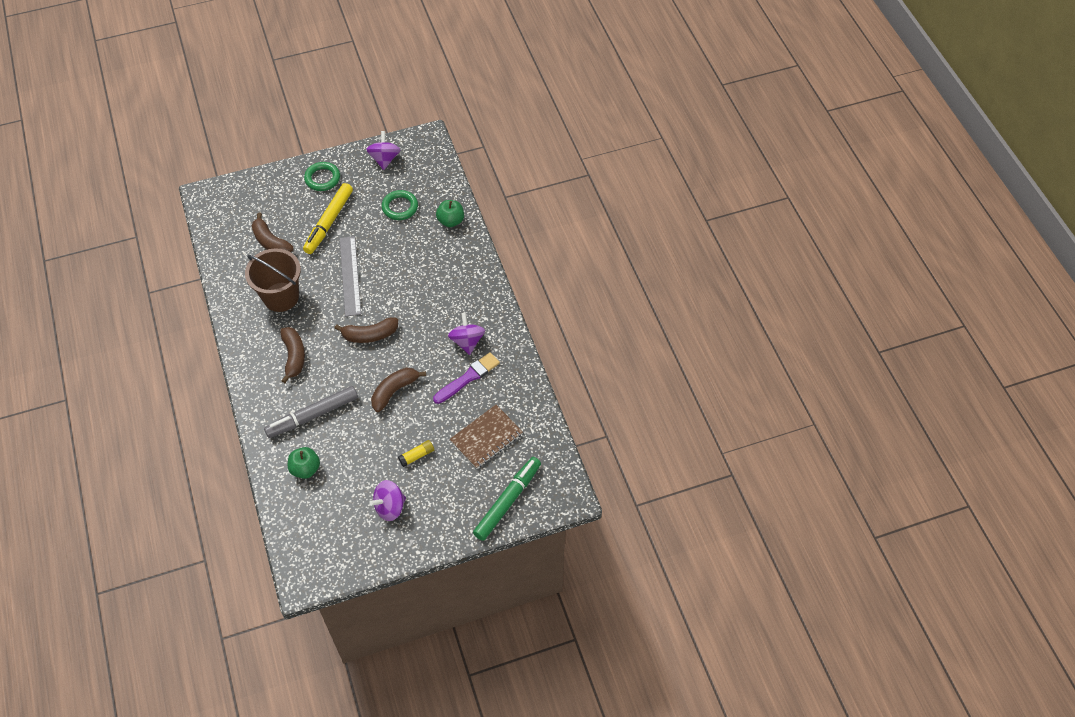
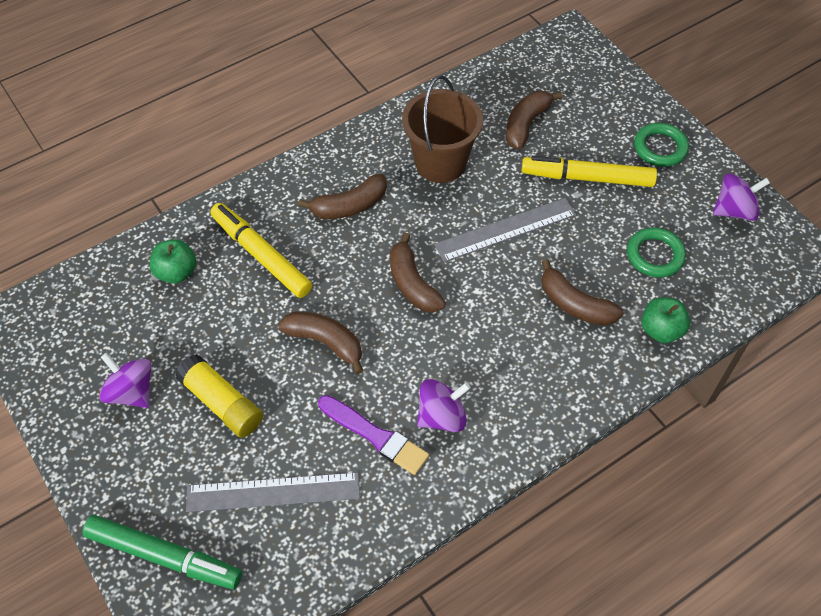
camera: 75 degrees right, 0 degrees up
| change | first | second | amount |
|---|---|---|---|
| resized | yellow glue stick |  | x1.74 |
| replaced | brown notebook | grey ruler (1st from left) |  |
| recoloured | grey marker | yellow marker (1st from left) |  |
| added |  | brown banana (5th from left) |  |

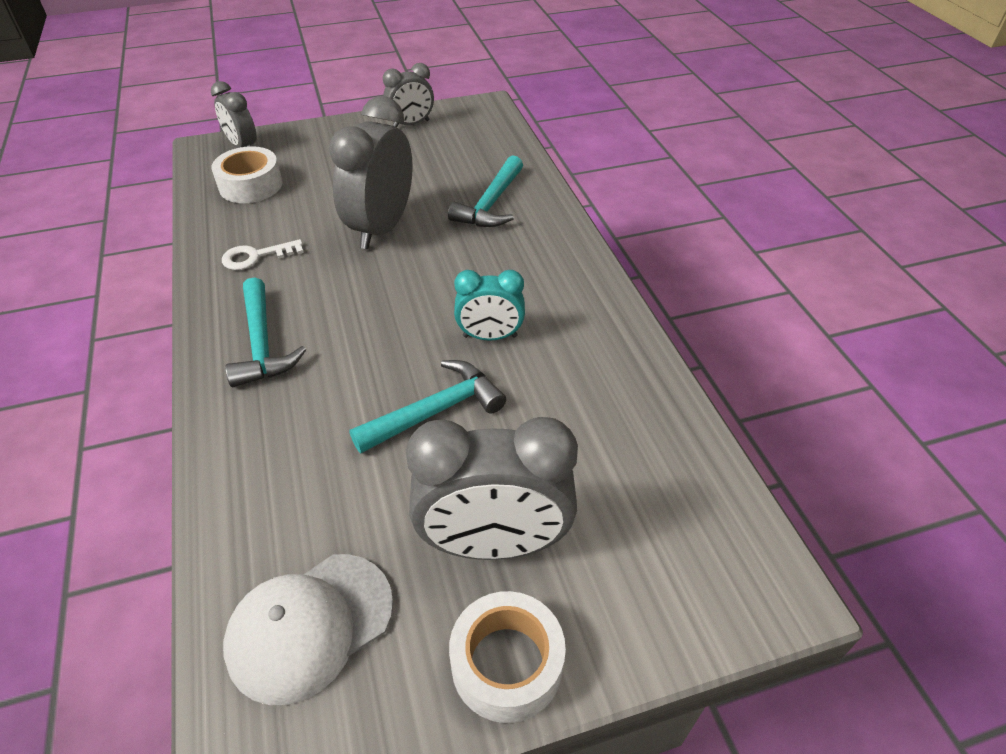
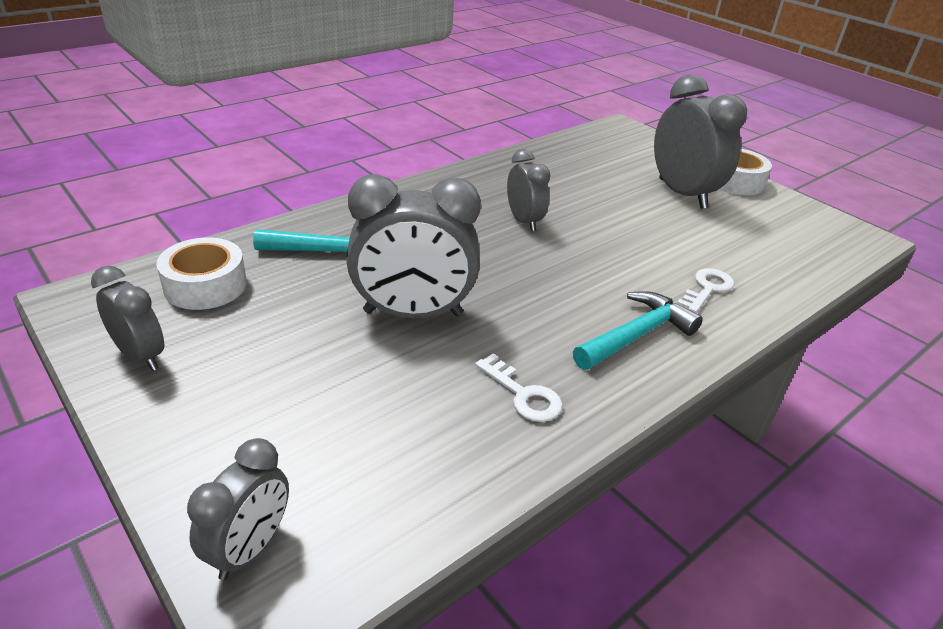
camera: 115 degrees left, 10 degrees down
| change | first | second | amount |
|---|---|---|---|
| moved | white tape (1st from left) |  |  |
| recoloured | turquoise clock | grey clock (4th from left) |  |
| added |  | white key (2nd from left) |  |
| removed | white cap |  |  |
| removed | turquoise hammer (2nd from left) |  |  |

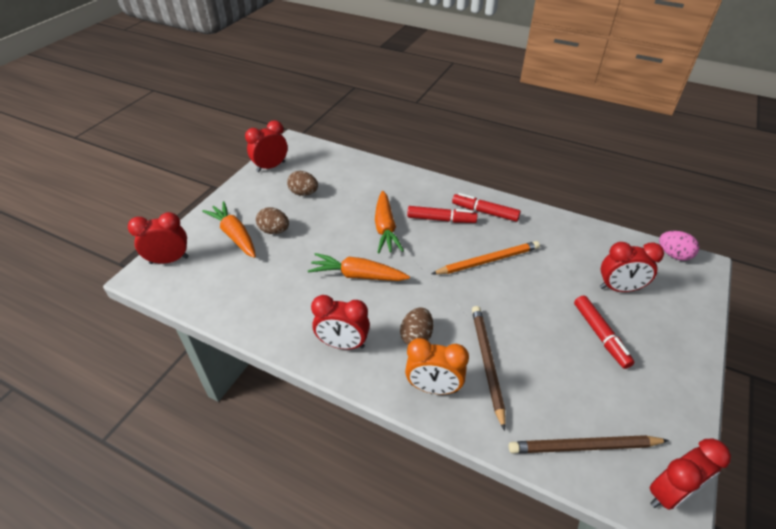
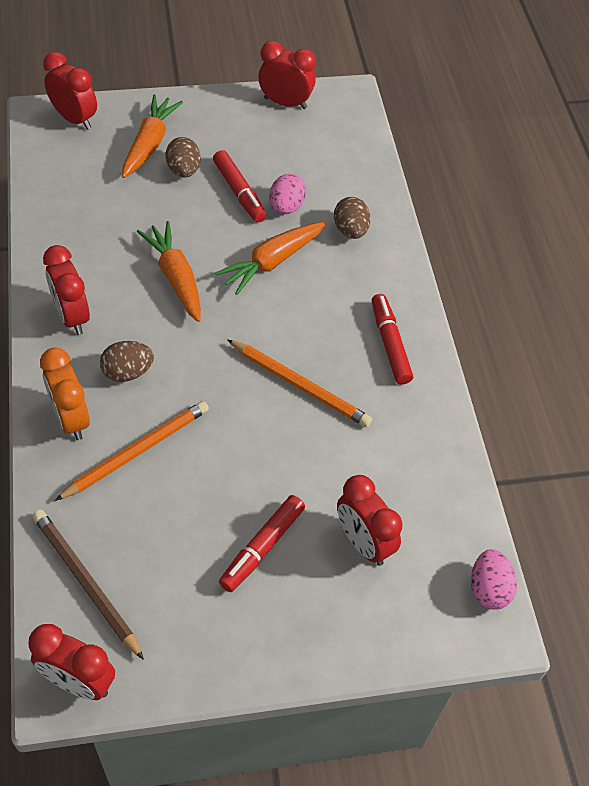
camera: 50 degrees right, 10 degrees up
| change | first | second | amount |
|---|---|---|---|
| recoloured | brown pencil (1st from left) | orange pencil (1st from left) |  |
| moved | red marker (1st from left) |  |  |
| added |  | pink egg (1st from left) |  |
| moved | brown egg (2nd from left in the first image) | brown egg (3rd from left) |  |

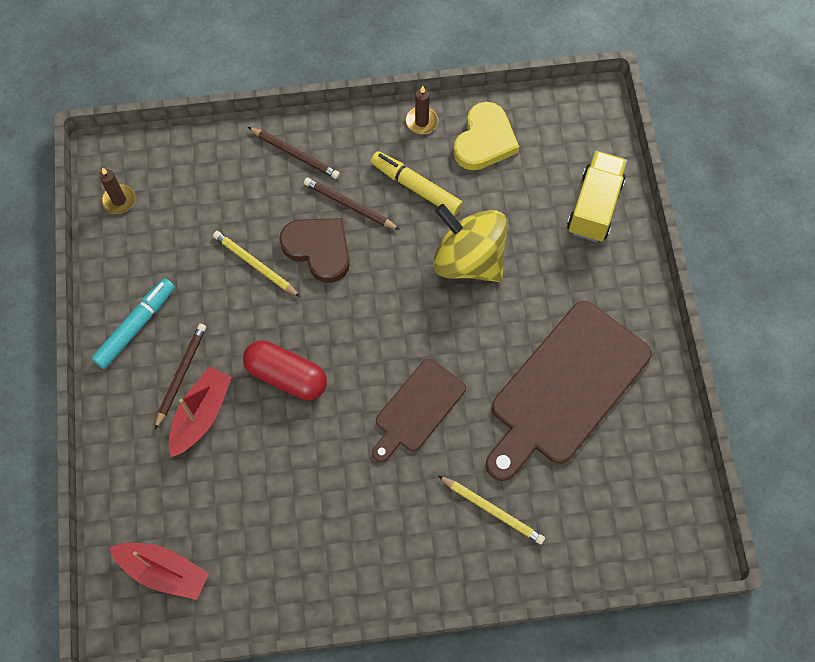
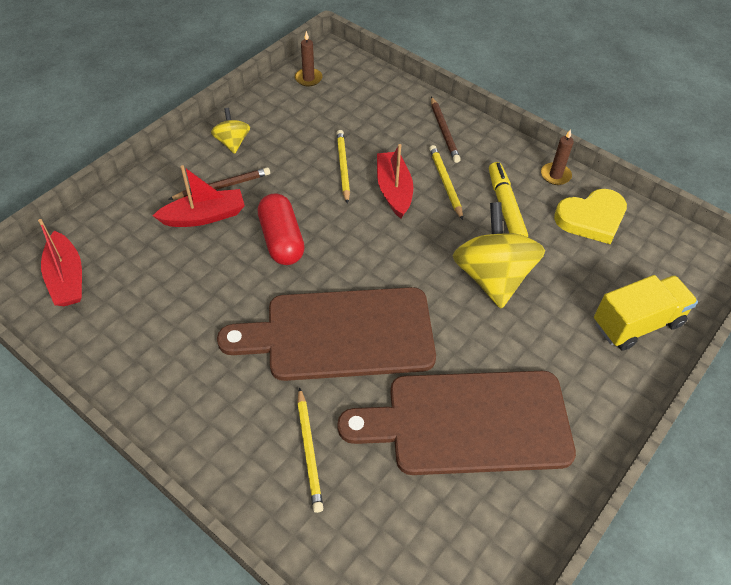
camera: 45 degrees right, 15 degrees down
| change | first | second | amount |
|---|---|---|---|
| replaced | turquoise marker | yellow spinning top (1st from left) |  |
| resized | brown cutting board (1st from left) |  | x1.79 |
| replaced | brown heart | red boat (3rd from left) |  |
| recoloured | brown pencil (3rd from left) | yellow pencil (3rd from left) |  |

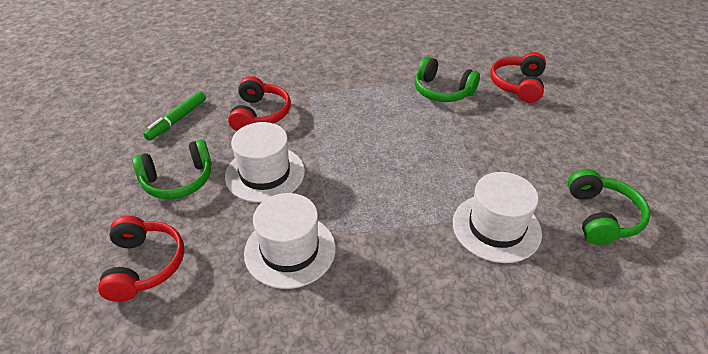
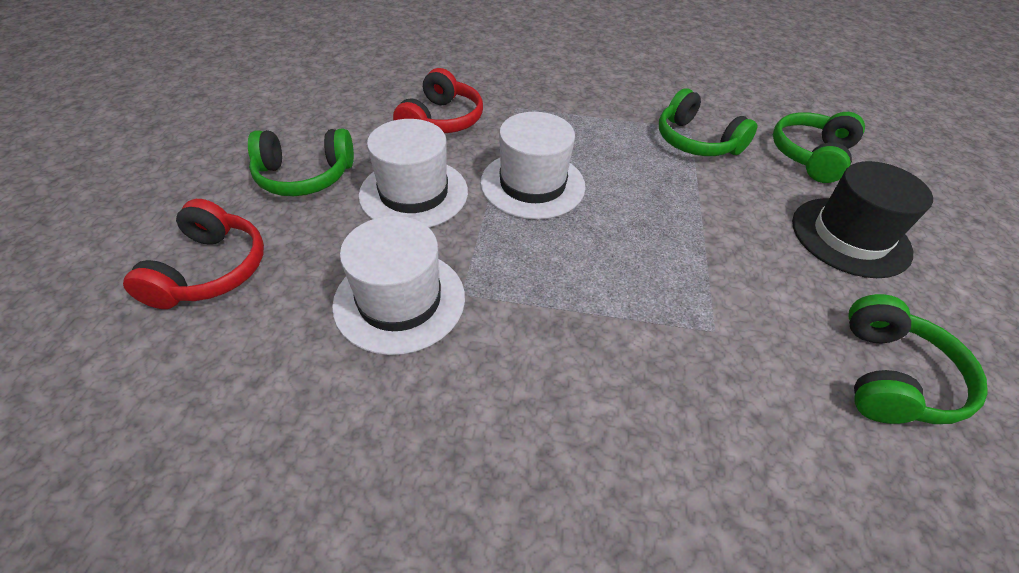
camera: 15 degrees right, 5 degrees up
| change | first | second | amount |
|---|---|---|---|
| moved | white hat (3rd from left) |  |  |
| recoloured | red headphones (3rd from left) | green headphones (3rd from left) |  |
| added |  | black hat |  |
| removed | green marker |  |  |

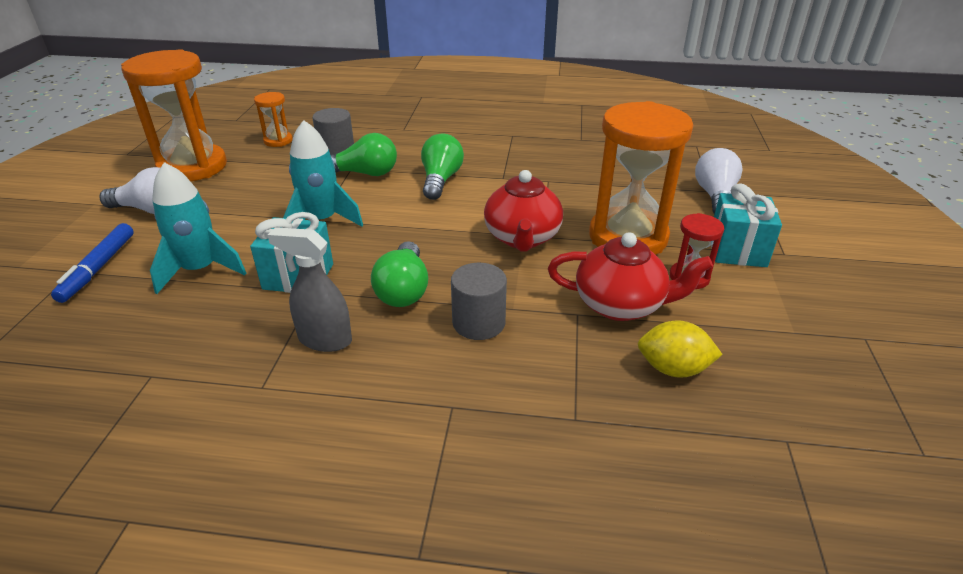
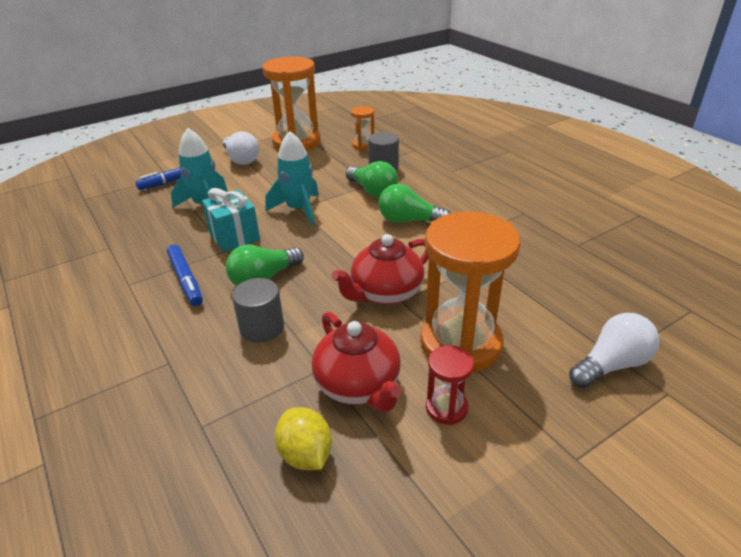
camera: 50 degrees right, 0 degrees up
| change | first | second | amount |
|---|---|---|---|
| replaced | grey spray bottle | blue marker (2nd from left) |  |
| turned | green light bulb (3rd from left) |  | 135 degrees counterclockwise |
| removed | turquoise gift (2nd from left) |  |  |

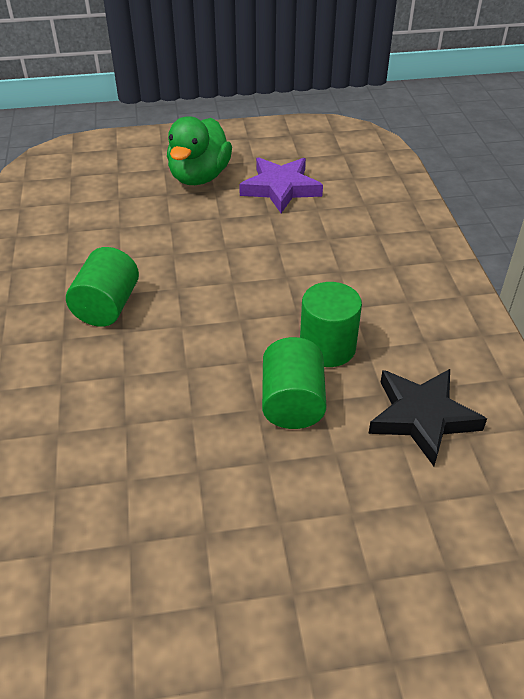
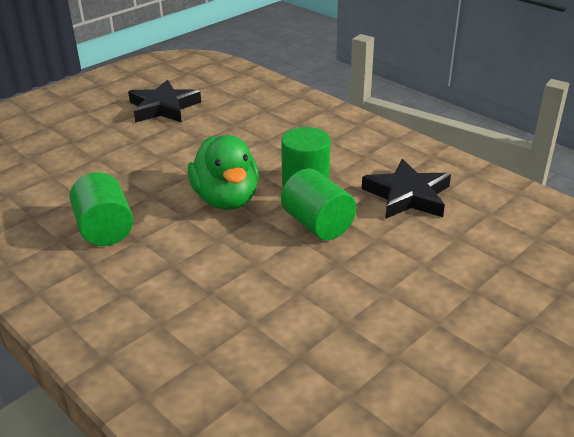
camera: 35 degrees left, 10 degrees down
| change | first | second | amount |
|---|---|---|---|
| recoloured | purple star | black star (1st from left) |  |
| moved | green duck |  |  |

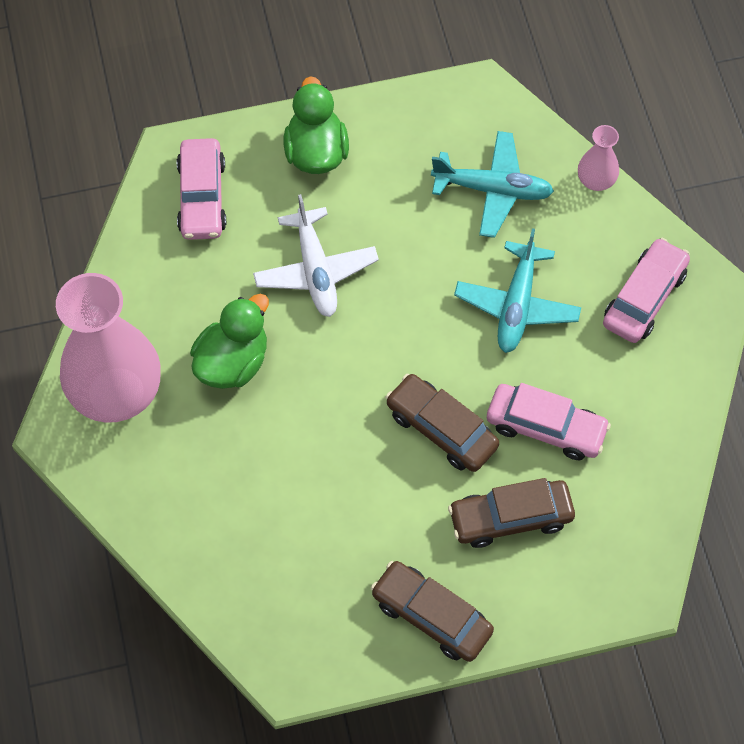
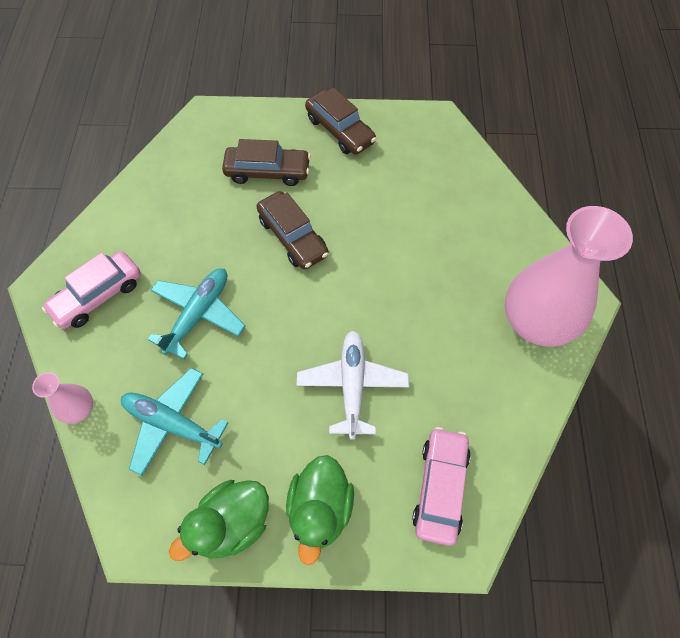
camera: 165 degrees left, 0 degrees up
| change | first | second | amount |
|---|---|---|---|
| moved | green duck (1st from left) |  |  |
| removed | pink car (2nd from left) |  |  |

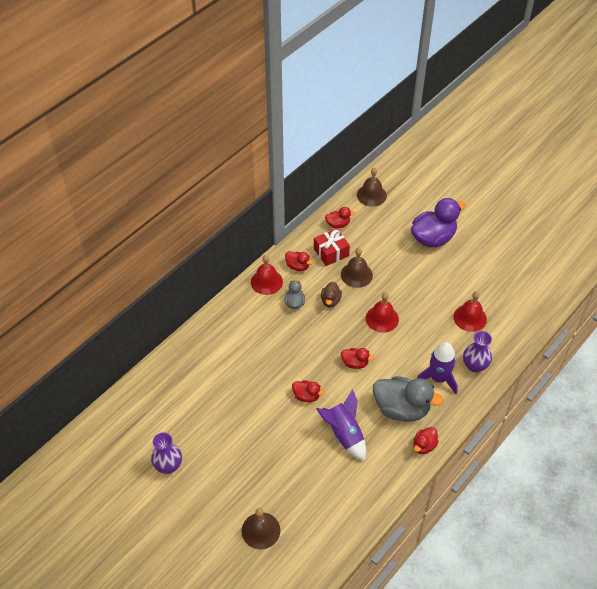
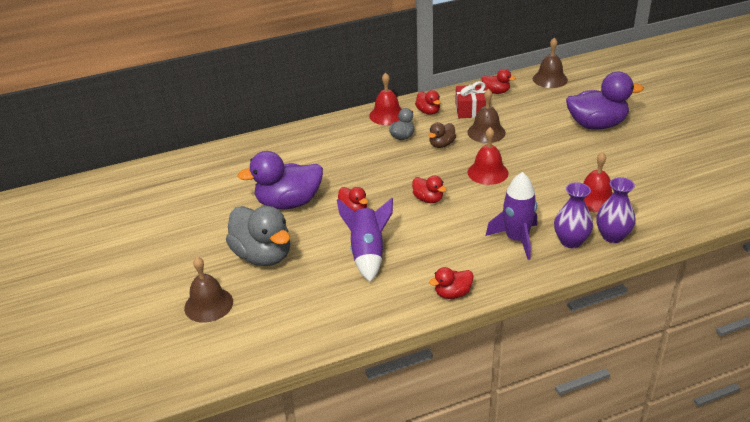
camera: 30 degrees right, 15 degrees down
| change | first | second | amount |
|---|---|---|---|
| moved | grey duck (2nd from left in the first image) | grey duck (1st from left) |  |
| added |  | purple duck (1st from left) |  |
| moved | purple vase (1st from left in the first image) | purple vase (2nd from left) |  |

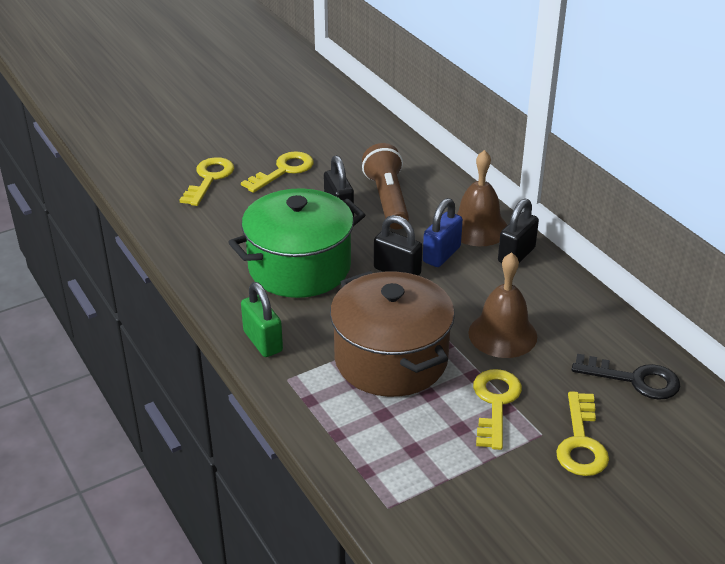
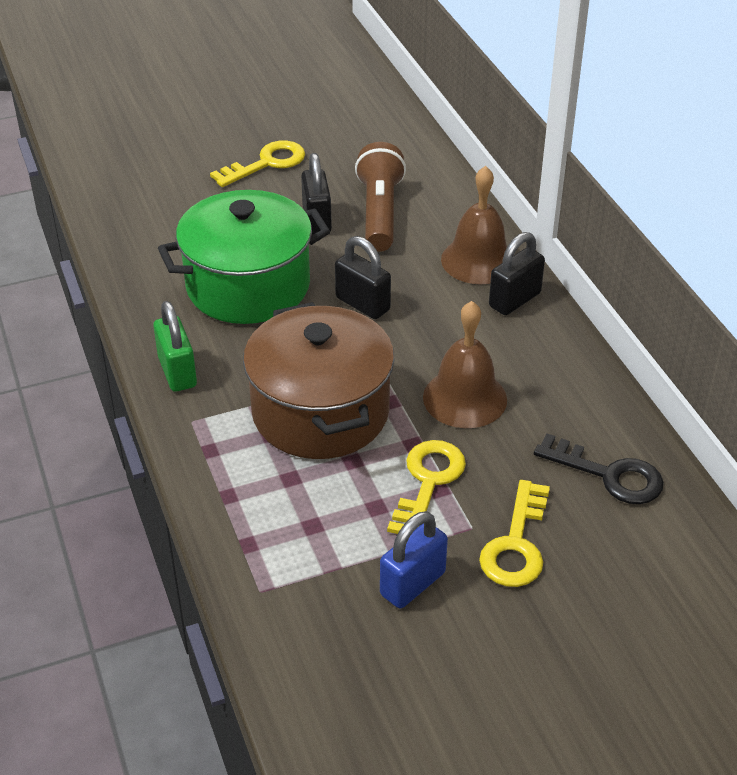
camera: 10 degrees right, 5 degrees up
| change | first | second | amount |
|---|---|---|---|
| moved | blue padlock |  |  |
| removed | yellow key (1st from left) |  |  |

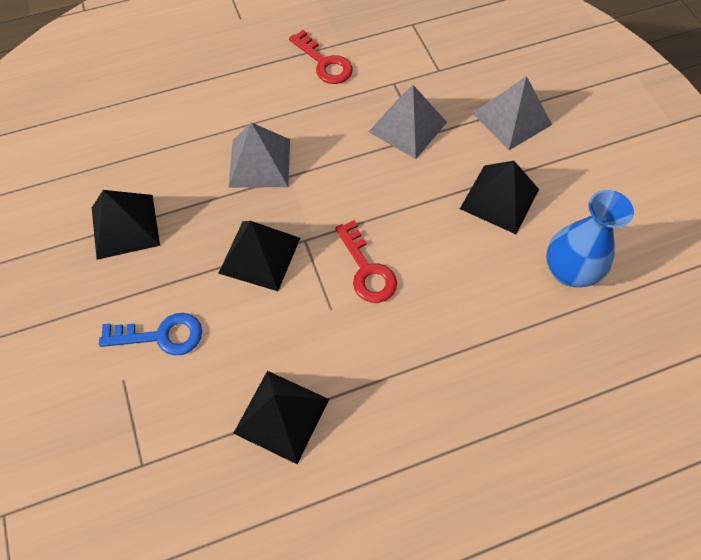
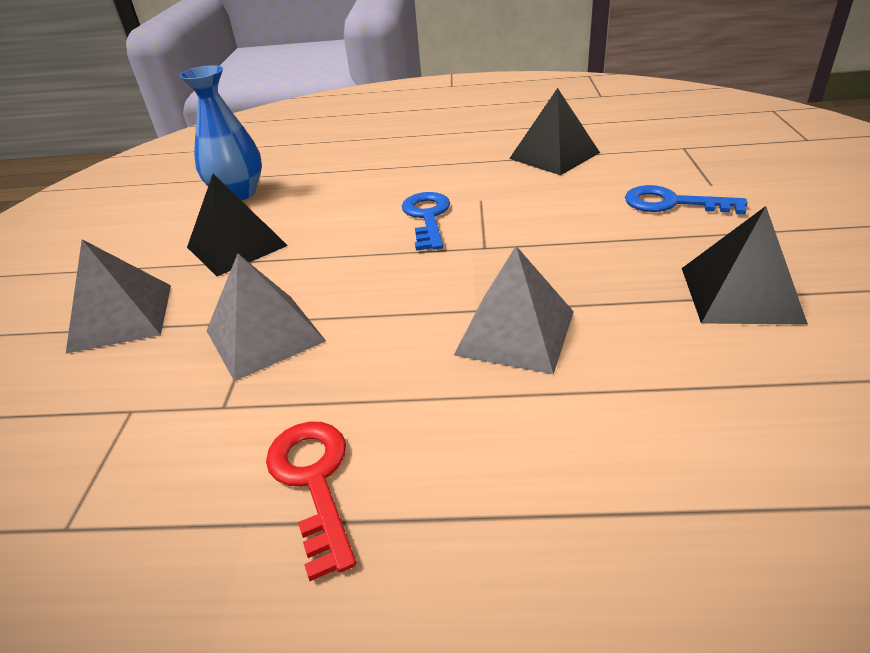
camera: 155 degrees left, 25 degrees down
| change | first | second | amount |
|---|---|---|---|
| recoloured | red key (2nd from left) | blue key (1st from left) |  |
| removed | black pyramid (2nd from left) |  |  |

